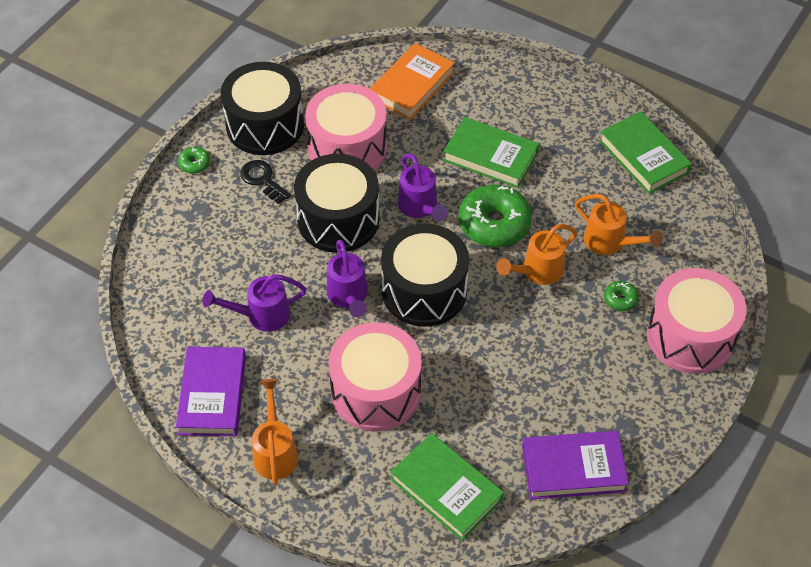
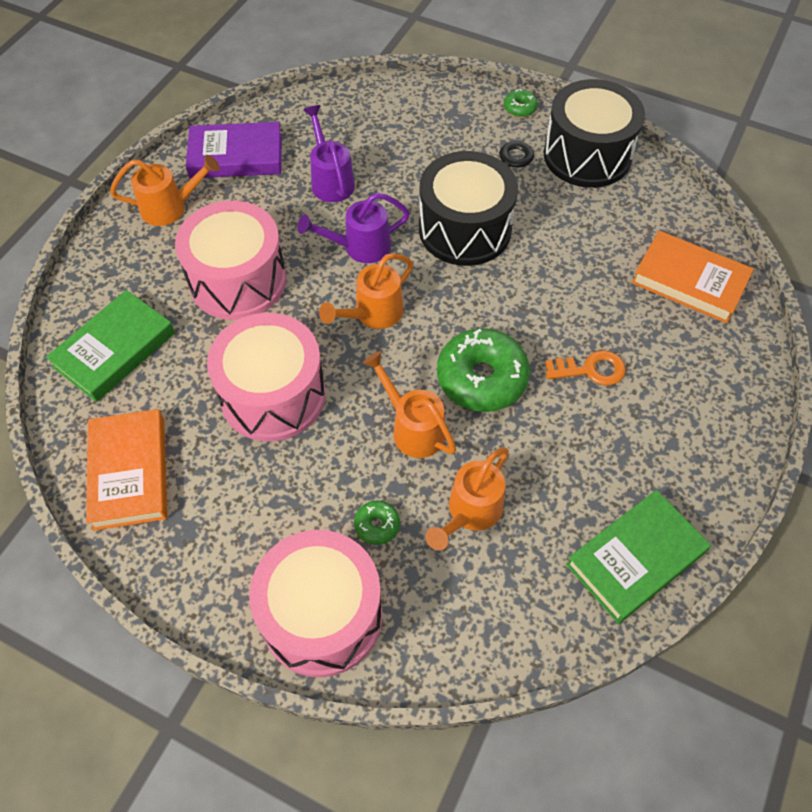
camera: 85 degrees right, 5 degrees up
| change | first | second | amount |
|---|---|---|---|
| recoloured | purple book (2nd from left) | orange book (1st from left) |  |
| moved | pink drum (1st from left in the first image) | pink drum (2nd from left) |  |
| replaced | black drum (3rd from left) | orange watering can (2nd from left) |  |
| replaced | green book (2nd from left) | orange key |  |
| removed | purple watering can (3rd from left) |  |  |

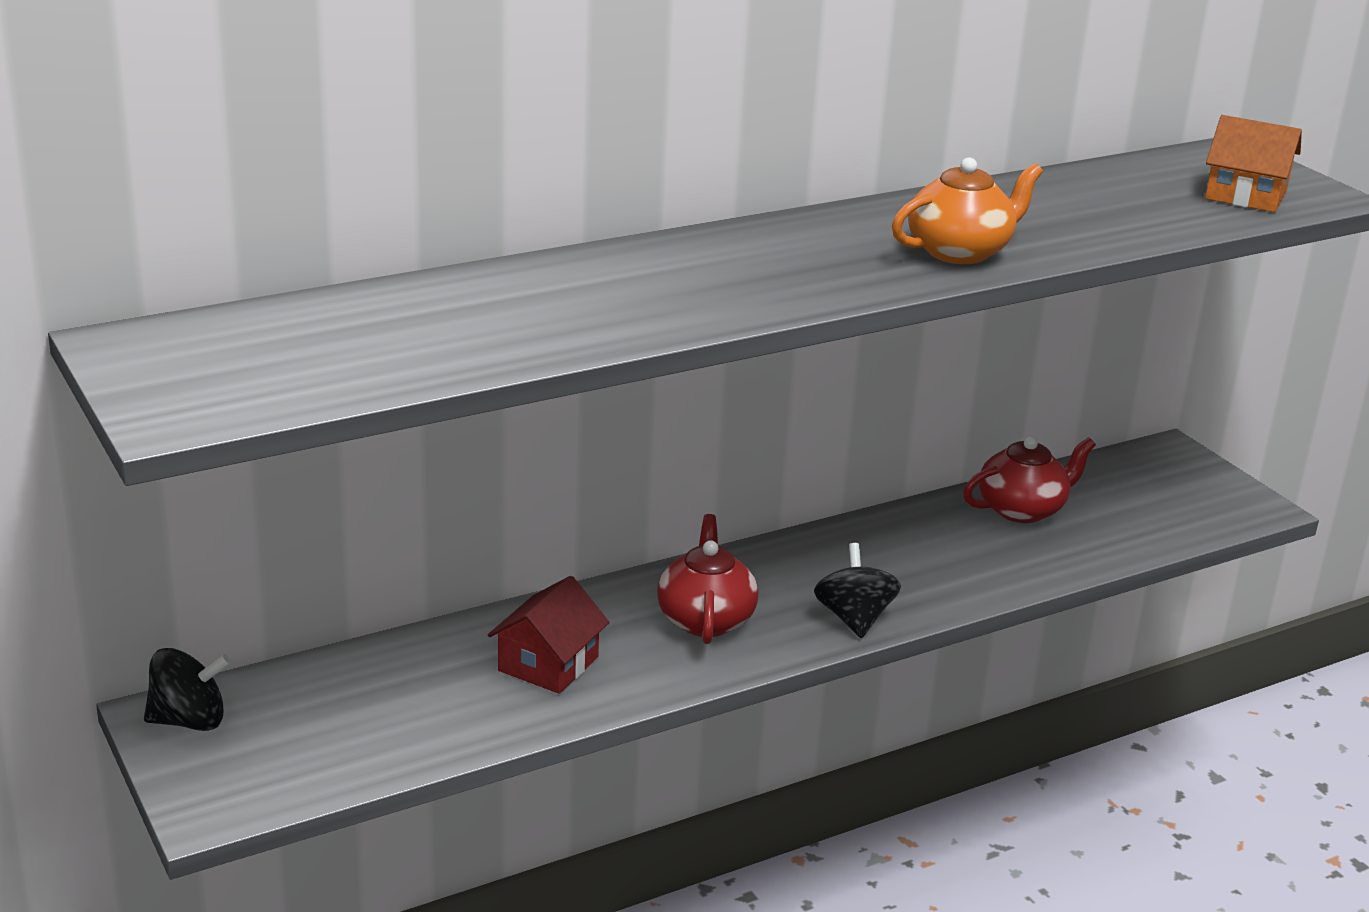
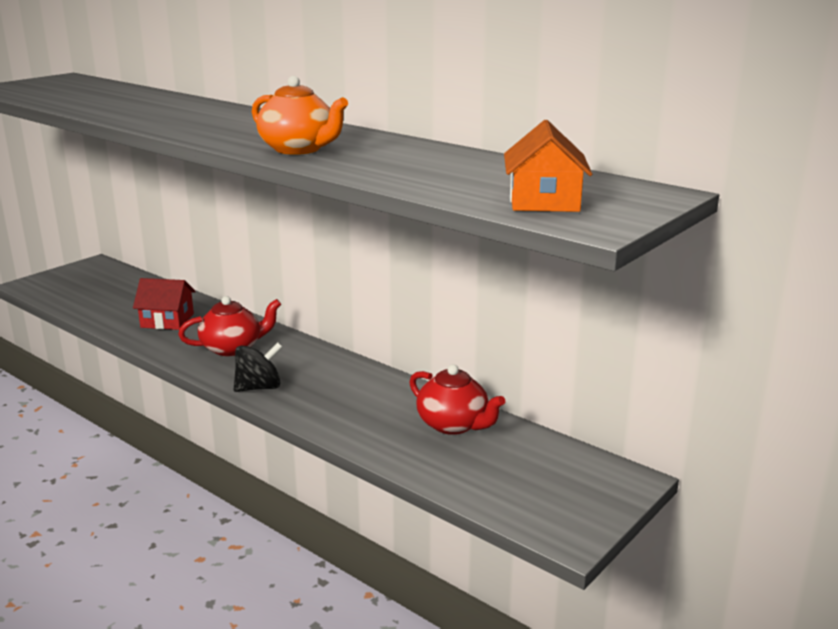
camera: 70 degrees right, 5 degrees down
| change | first | second | amount |
|---|---|---|---|
| removed | black spinning top (1st from left) |  |  |

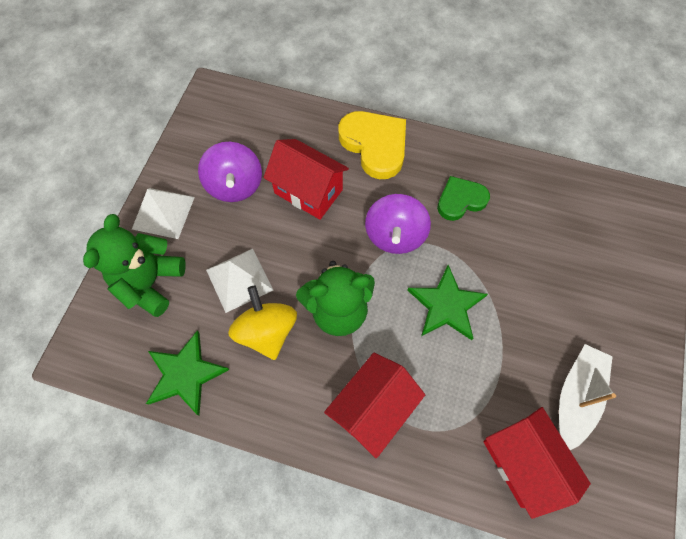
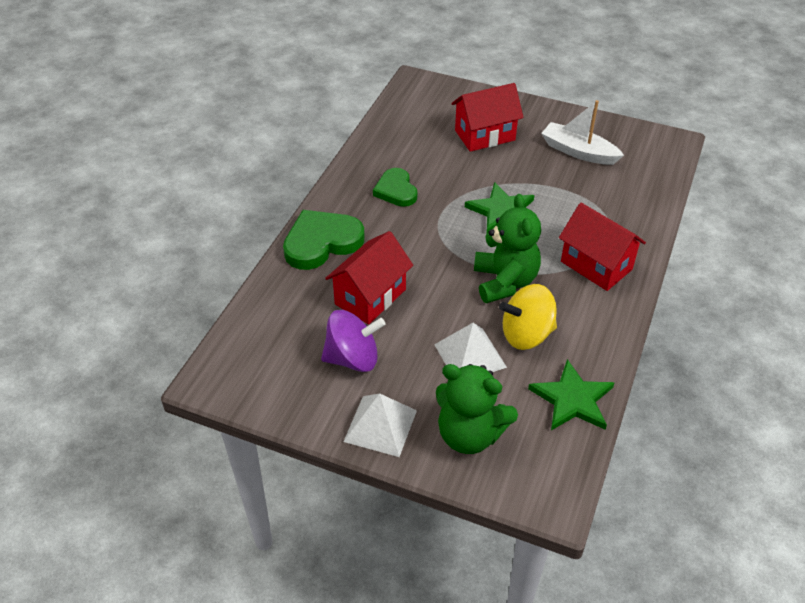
camera: 85 degrees left, 20 degrees down
| change | first | second | amount |
|---|---|---|---|
| recoloured | yellow heart | green heart (1st from left) |  |
| moved | red house (3rd from left in the first image) | red house (2nd from left) |  |
| removed | purple spinning top (2nd from left) |  |  |

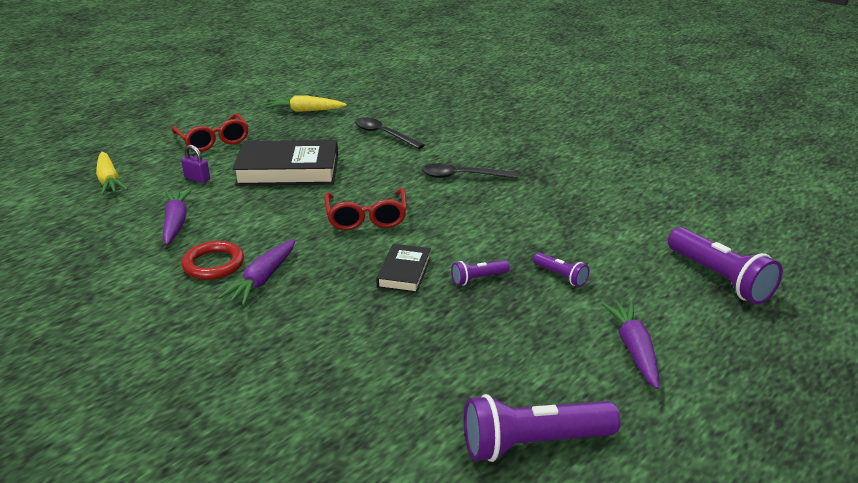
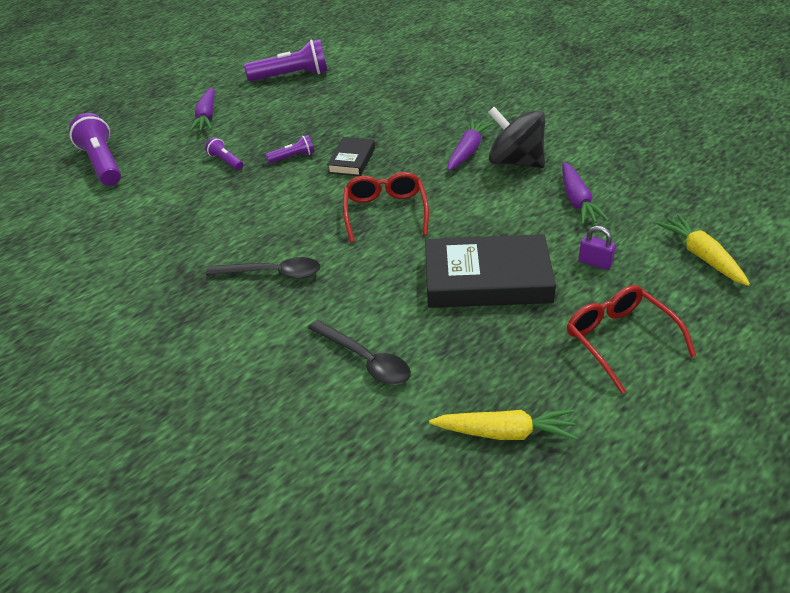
camera: 175 degrees left, 10 degrees up
| change | first | second | amount |
|---|---|---|---|
| replaced | red ring | black spinning top |  |

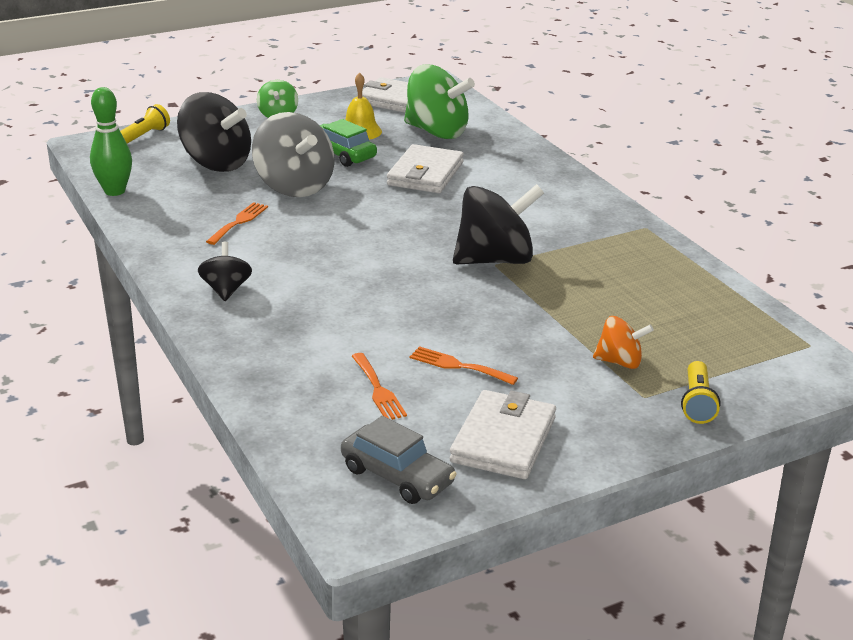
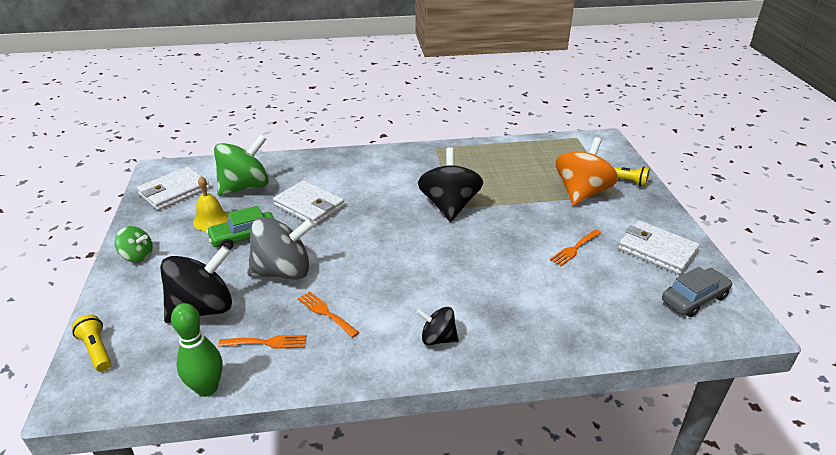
camera: 70 degrees left, 5 degrees up
| change | first | second | amount |
|---|---|---|---|
| moved | orange fork (2nd from left in the first image) | orange fork (1st from left) |  |
| resized | orange spinning top |  | x1.88 |

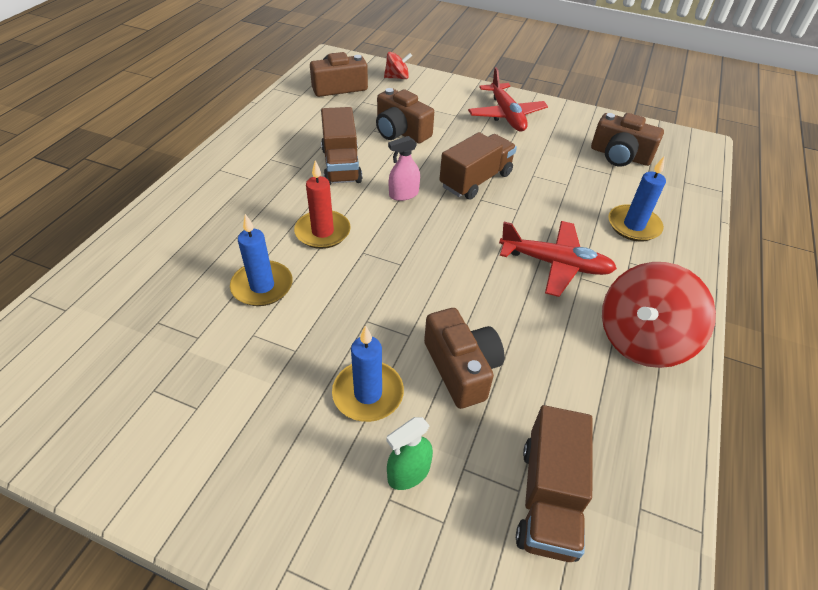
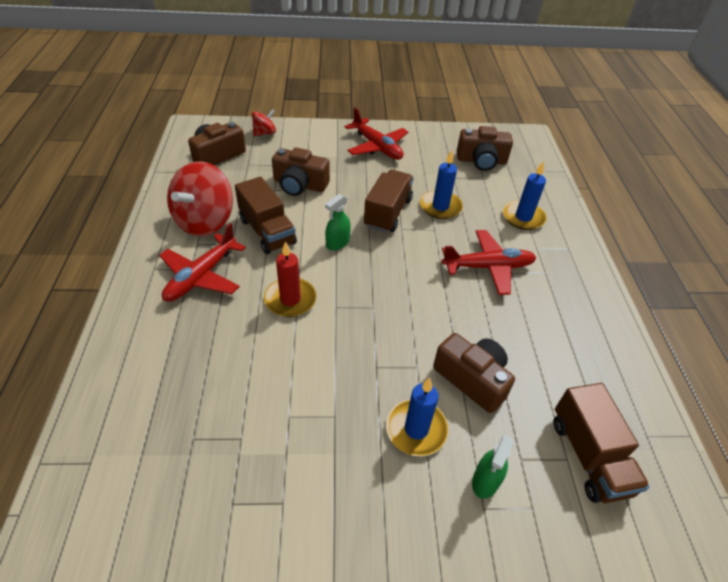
camera: 25 degrees left, 0 degrees up
| change | first | second | amount |
|---|---|---|---|
| added |  | red plane (1st from left) |  |
| moved | red spinning top (2nd from left in the first image) | red spinning top (1st from left) |  |
| recoloured | pink spray bottle | green spray bottle (1st from left) |  |
| moved | blue candle (1st from left in the first image) | blue candle (2nd from left) |  |

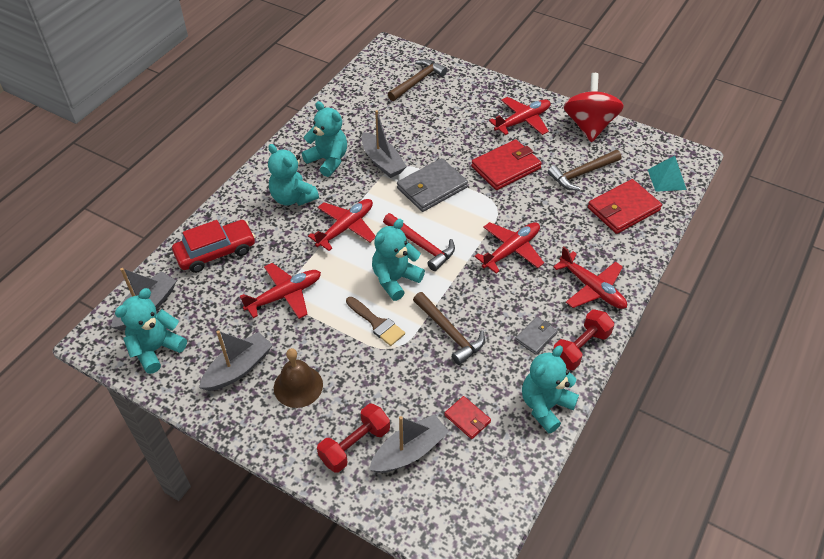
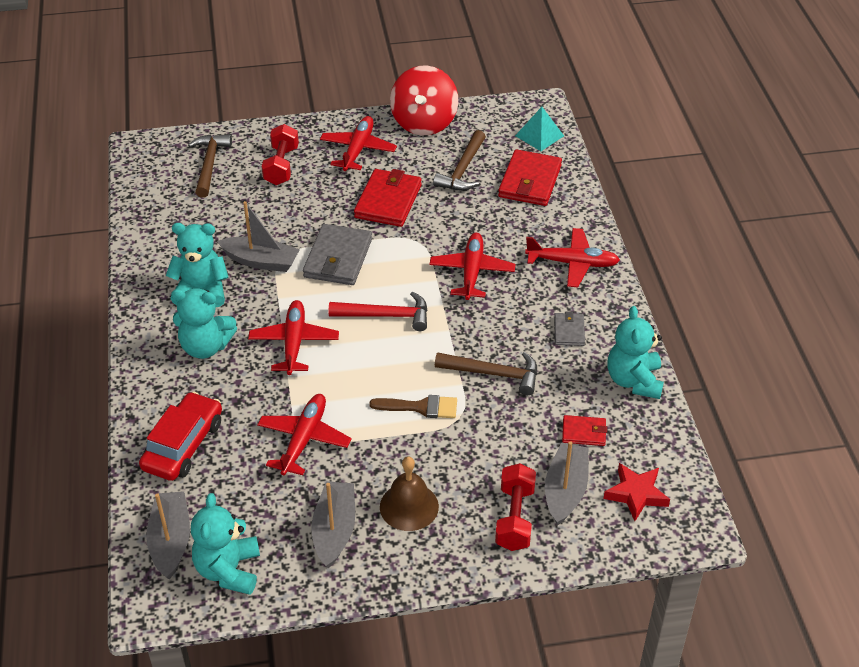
camera: 40 degrees left, 5 degrees down
| change | first | second | amount |
|---|---|---|---|
| moved | red dumbbell (2nd from left in the first image) | red dumbbell (1st from left) |  |
| turned | red spinning top |  | 135 degrees counterclockwise |
| added |  | red star |  |
| removed | turquoise teddy bear (4th from left) |  |  |

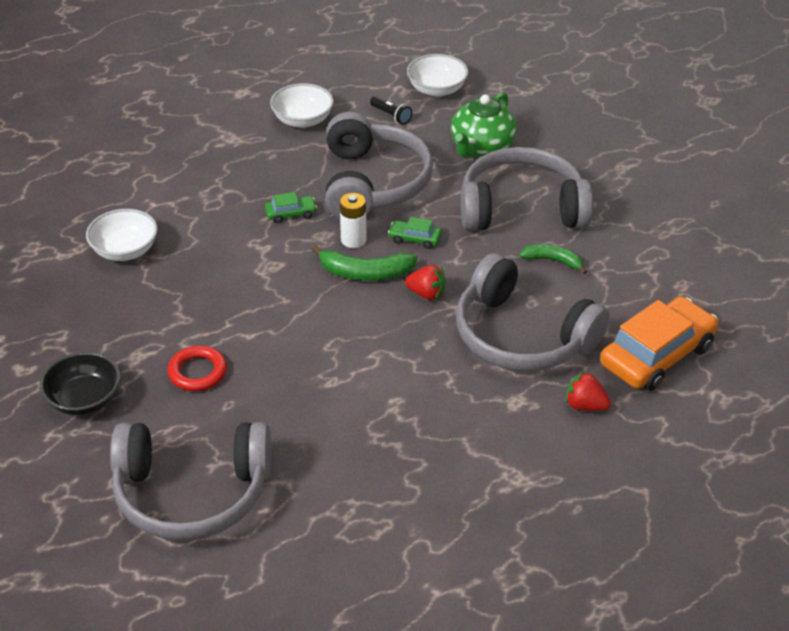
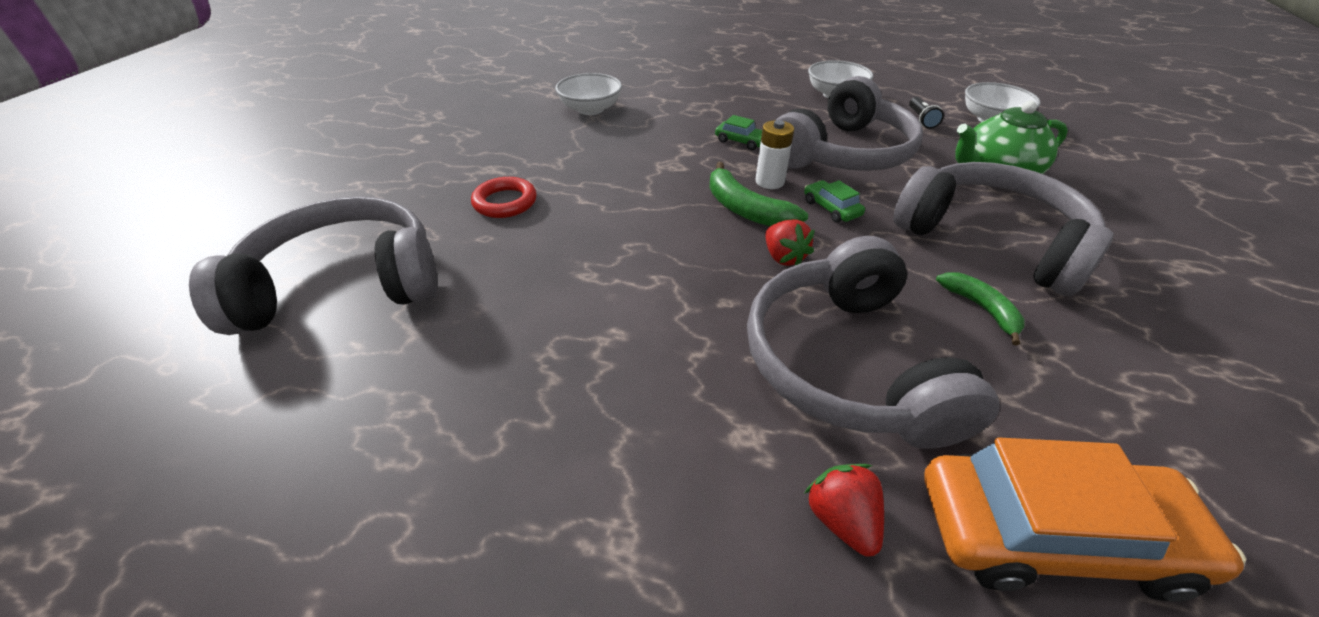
camera: 45 degrees right, 0 degrees up
| change | first | second | amount |
|---|---|---|---|
| turned | grey headphones (1st from left) |  | 120 degrees clockwise |
| removed | black bowl |  |  |

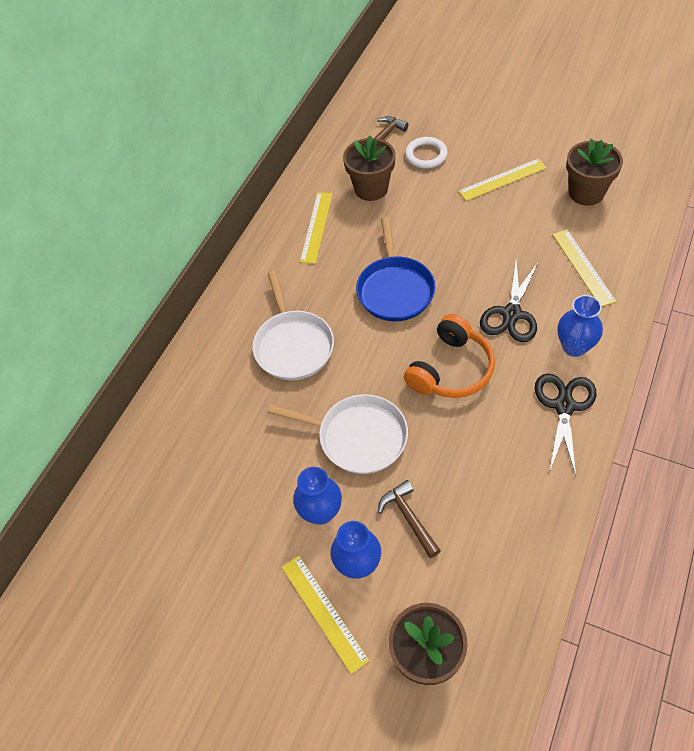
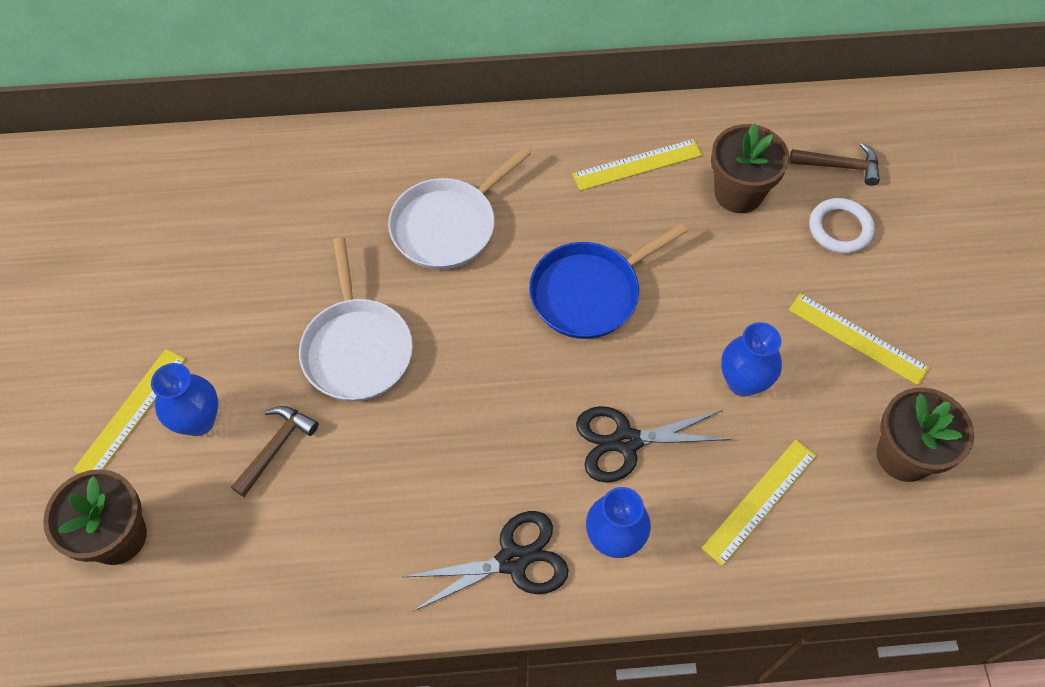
camera: 55 degrees right, 5 degrees up
| change | first | second | amount |
|---|---|---|---|
| moved | blue vase (1st from left in the first image) | blue vase (3rd from left) |  |
| removed | orange headphones |  |  |

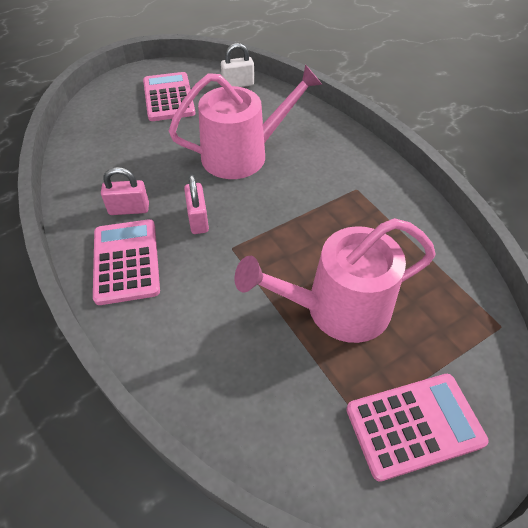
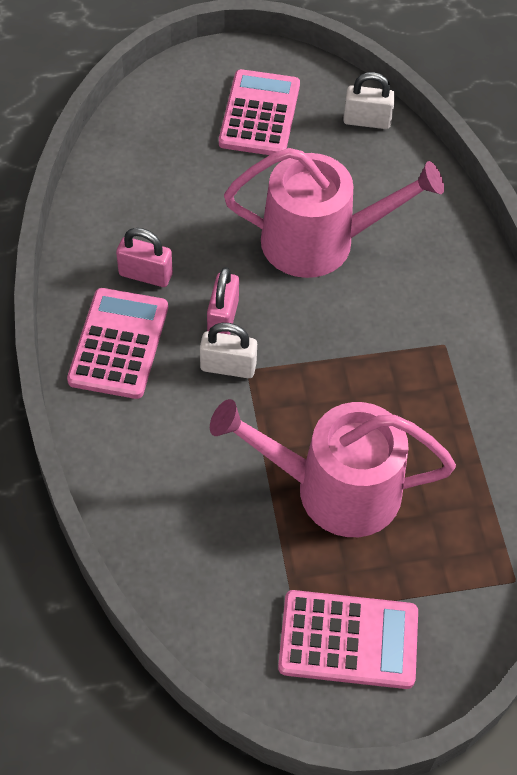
camera: 20 degrees right, 5 degrees up
| change | first | second | amount |
|---|---|---|---|
| added |  | white padlock (1st from left) |  |

